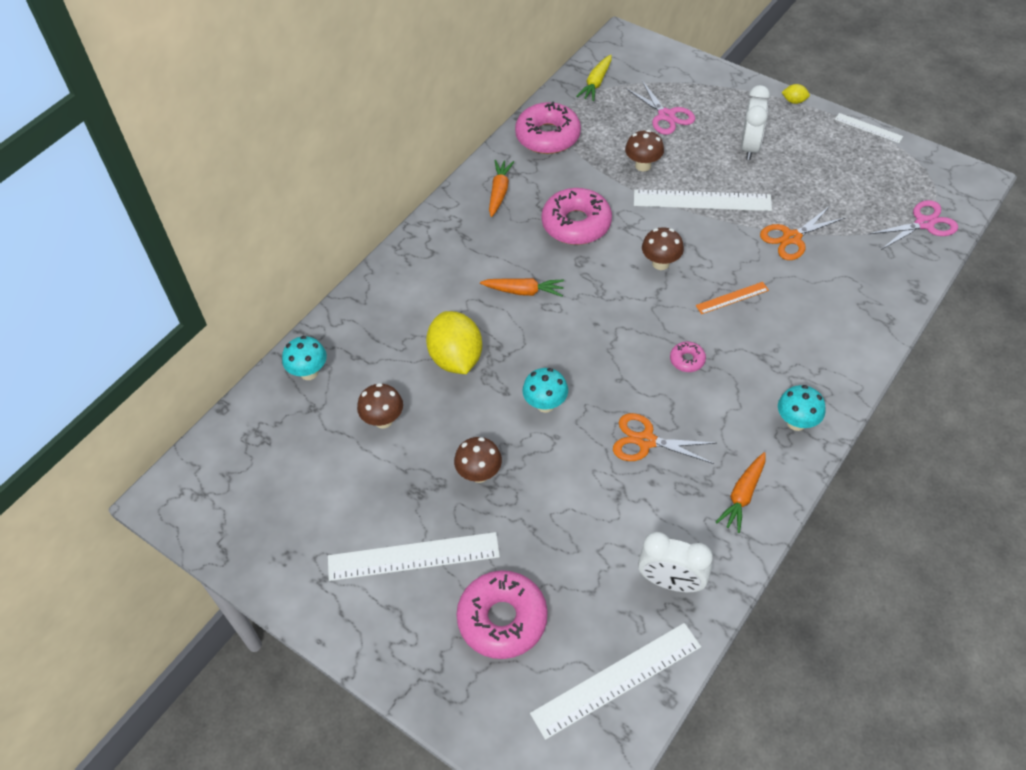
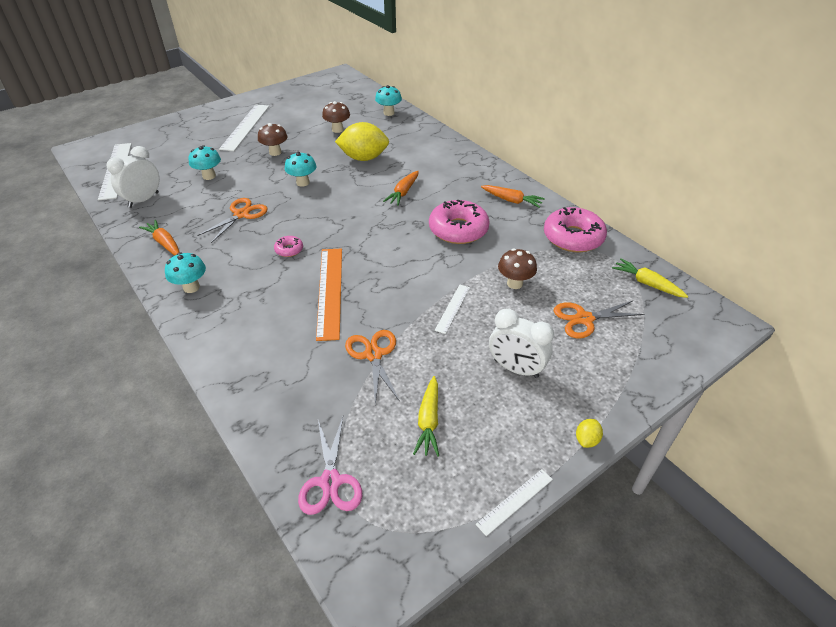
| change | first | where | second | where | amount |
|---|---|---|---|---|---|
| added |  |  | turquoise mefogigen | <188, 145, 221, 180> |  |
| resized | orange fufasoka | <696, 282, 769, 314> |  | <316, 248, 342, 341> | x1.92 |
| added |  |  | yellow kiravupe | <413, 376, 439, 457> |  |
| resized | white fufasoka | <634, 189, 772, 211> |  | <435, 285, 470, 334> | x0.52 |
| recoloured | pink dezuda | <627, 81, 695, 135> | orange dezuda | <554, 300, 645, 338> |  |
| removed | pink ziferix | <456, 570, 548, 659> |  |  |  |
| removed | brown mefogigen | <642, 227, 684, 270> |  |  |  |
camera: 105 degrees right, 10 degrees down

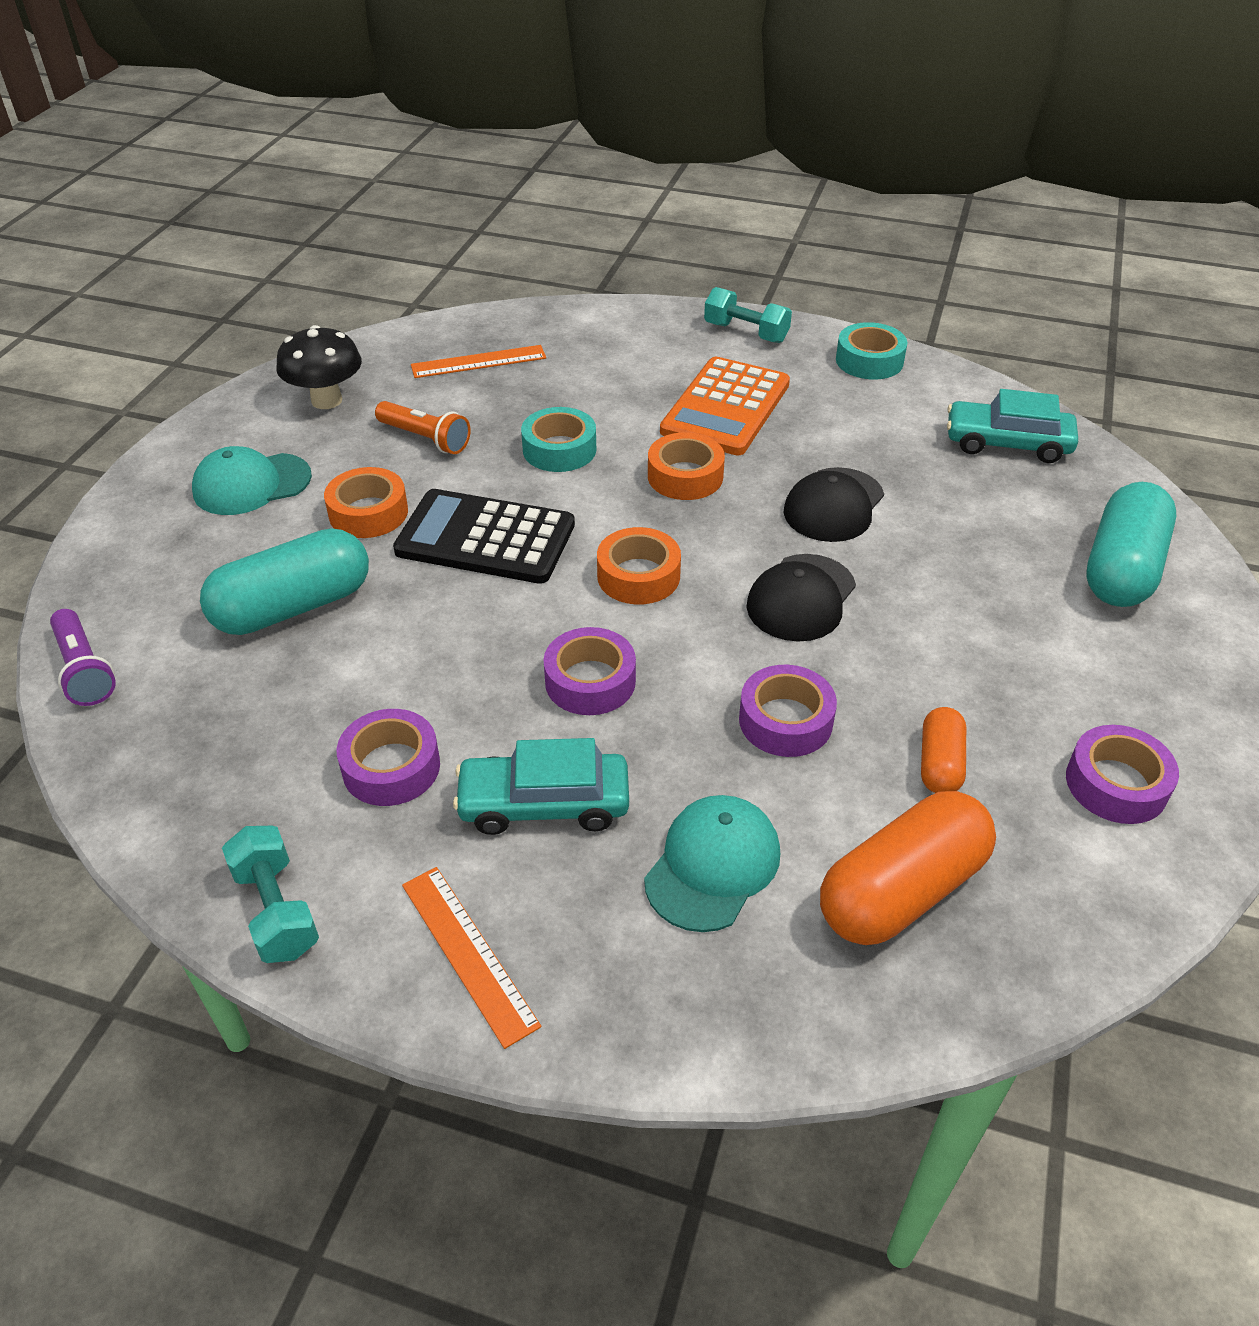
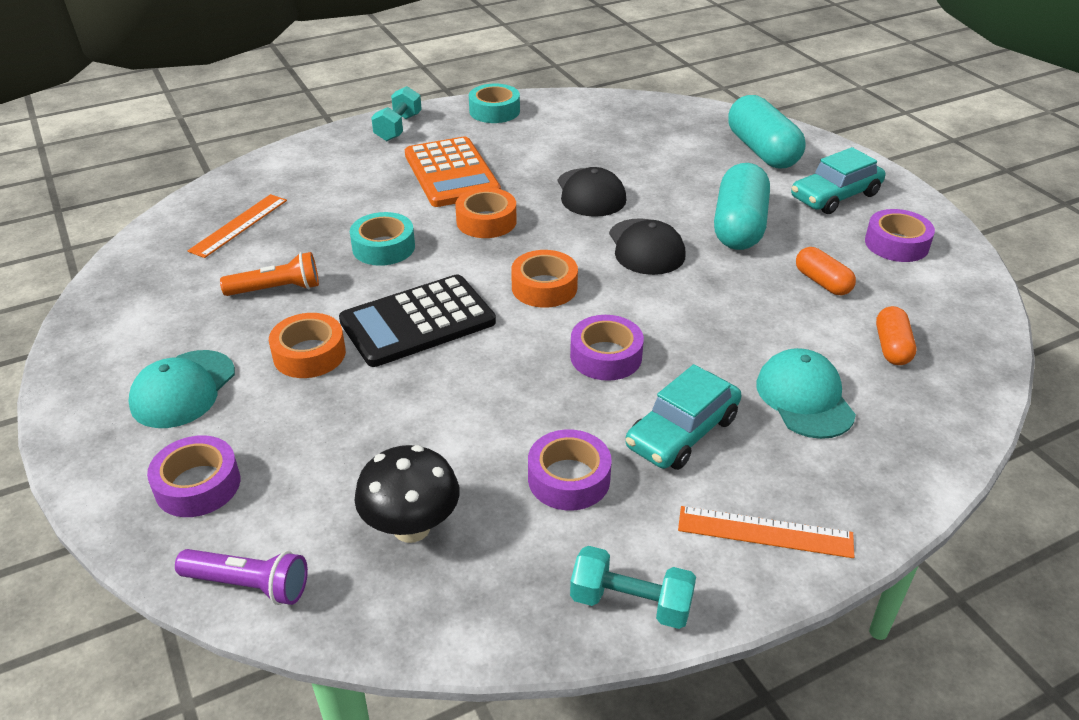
| change | first | where | second | where | amount |
|---|---|---|---|---|---|
| moved | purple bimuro | <739, 665, 837, 757> |  | <147, 435, 240, 517> |  |
| moved | black mefogigen | <276, 325, 362, 409> |  | <355, 445, 460, 543> |  |
| turned | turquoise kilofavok | <704, 287, 792, 343> |  | <371, 86, 422, 141> | 60 degrees counterclockwise |
| moved | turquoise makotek | <200, 528, 369, 635> |  | <714, 163, 770, 250> |  |
| moved | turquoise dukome | <947, 389, 1078, 463> |  | <791, 147, 885, 214> |  |
| resized | orange makotek | <820, 791, 996, 945> |  | <876, 306, 916, 365> | x0.54 |
camera: 45 degrees left, 5 degrees down

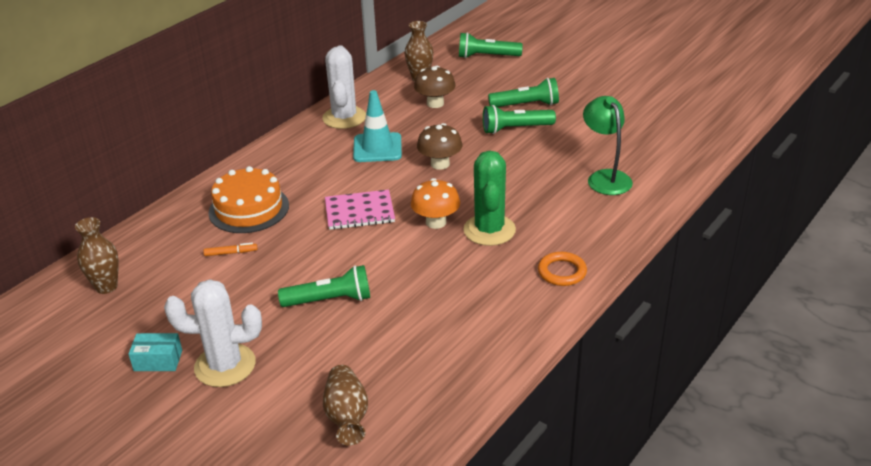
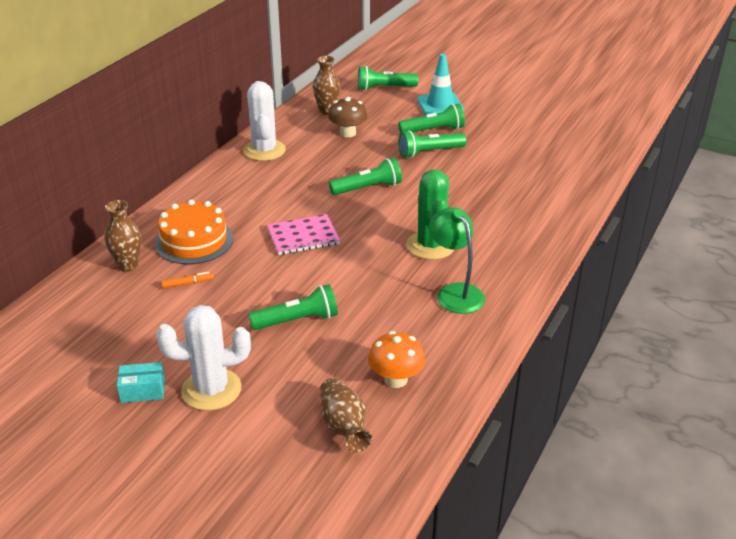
| change | first | where | second | where | amount |
|---|---|---|---|---|---|
| moved | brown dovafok | <75, 217, 119, 294> |  | <104, 200, 141, 272> |  |
| replaced | brown mefogigen | <417, 123, 462, 170> | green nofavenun | <329, 157, 402, 195> |  |
| moved | orange mefogigen | <411, 178, 460, 229> |  | <368, 331, 425, 388> |  |
| moved | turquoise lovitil | <353, 90, 402, 162> |  | <417, 54, 464, 115> |  |
| moved | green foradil | <583, 96, 633, 195> |  | <429, 207, 485, 314> |  |
| removed | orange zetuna | <538, 252, 587, 286> |  |  |  |
camera: 10 degrees left, 0 degrees up

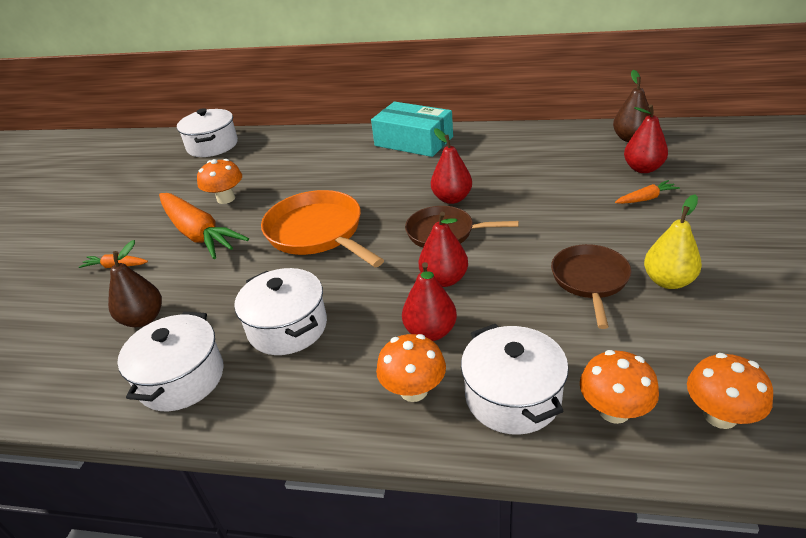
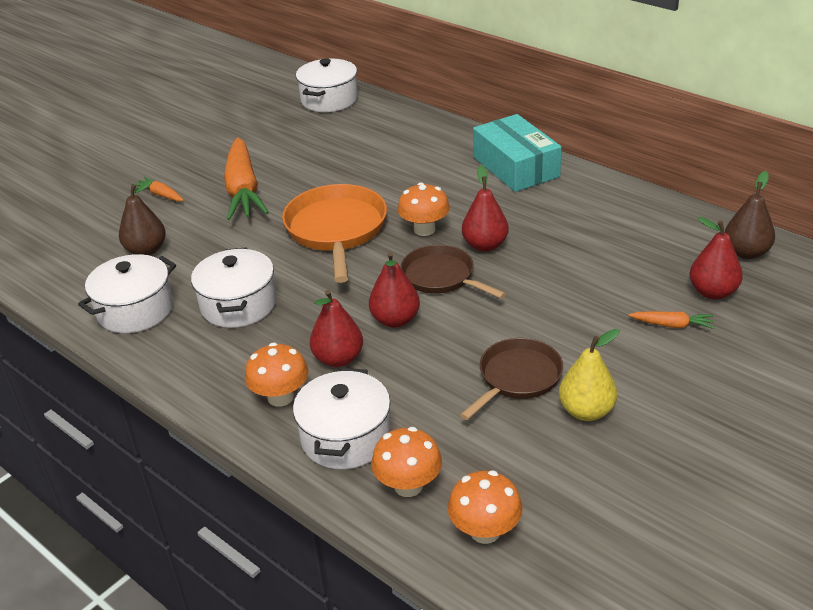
| change | first | where | second | where | amount |
|---|---|---|---|---|---|
| moved | orange mefogigen | <197, 159, 242, 204> |  | <397, 182, 450, 236> |  |
camera: 30 degrees right, 0 degrees up

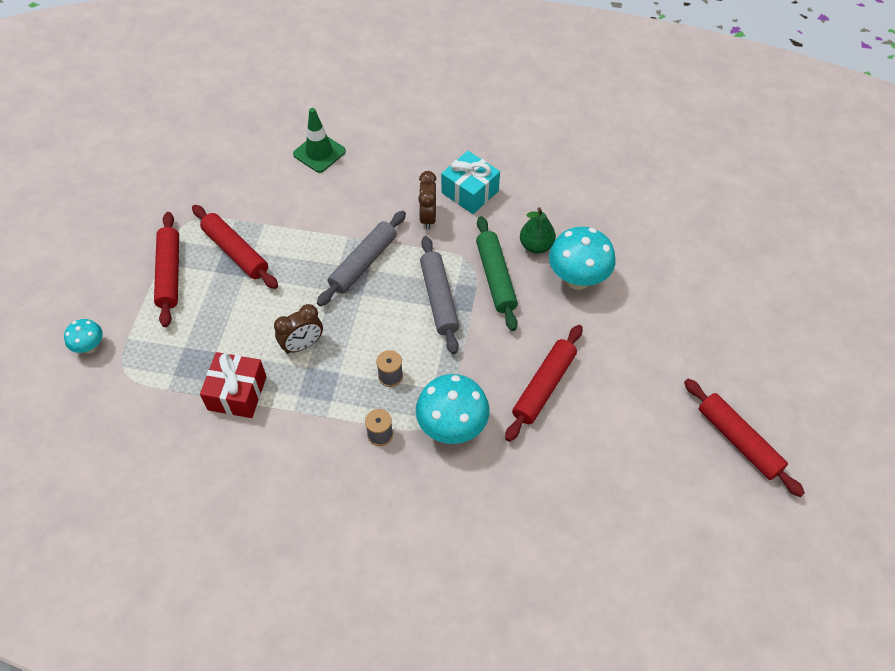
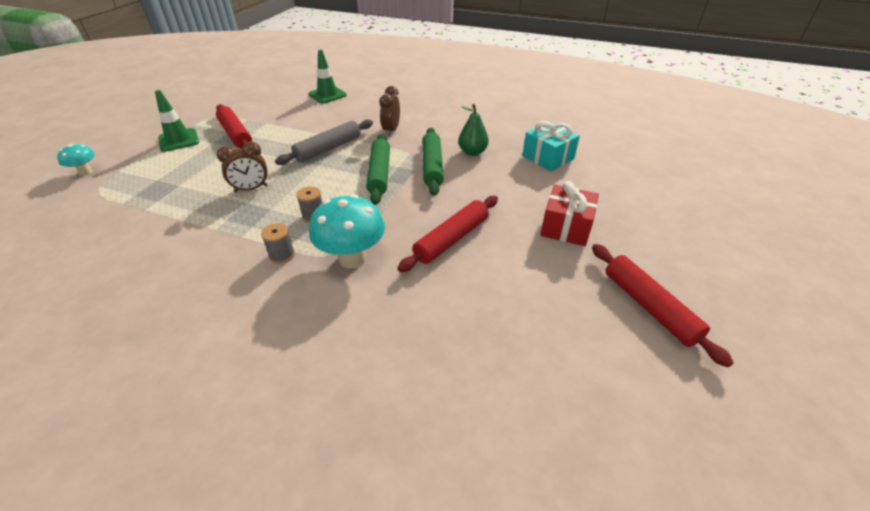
| change | first | where | second | where | amount |
|---|---|---|---|---|---|
| replaced | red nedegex | <154, 212, 179, 327> | green lovitil | <155, 90, 199, 152> |  |
| recoloured | grey nedegex | <420, 236, 459, 354> | green nedegex | <366, 134, 390, 205> |  |
| moved | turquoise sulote | <441, 151, 500, 214> |  | <522, 121, 580, 171> |  |
| moved | red sulote | <200, 352, 267, 418> |  | <540, 181, 599, 246> |  |
| removed | turquoise mefogigen | <549, 227, 616, 290> |  |  |  |
camera: 10 degrees right, 15 degrees down

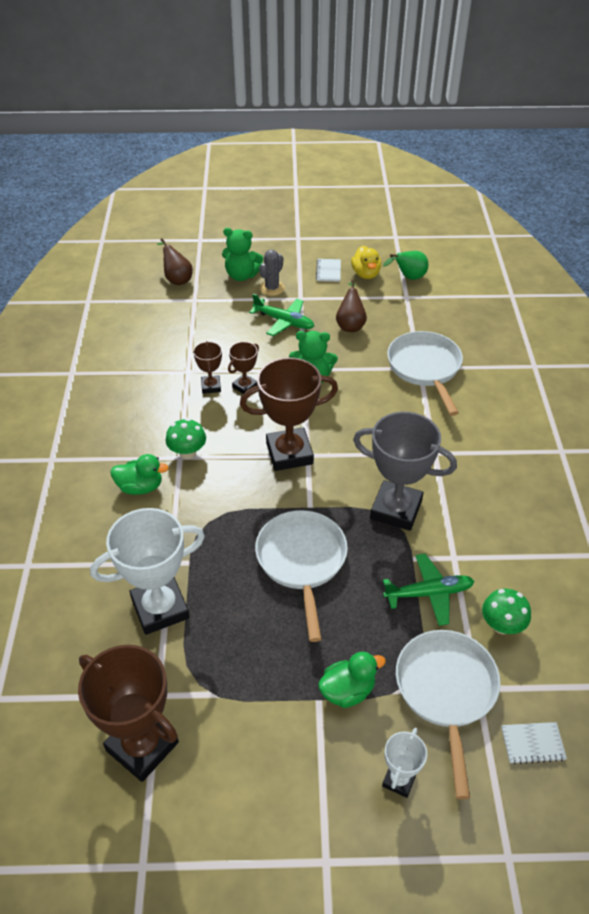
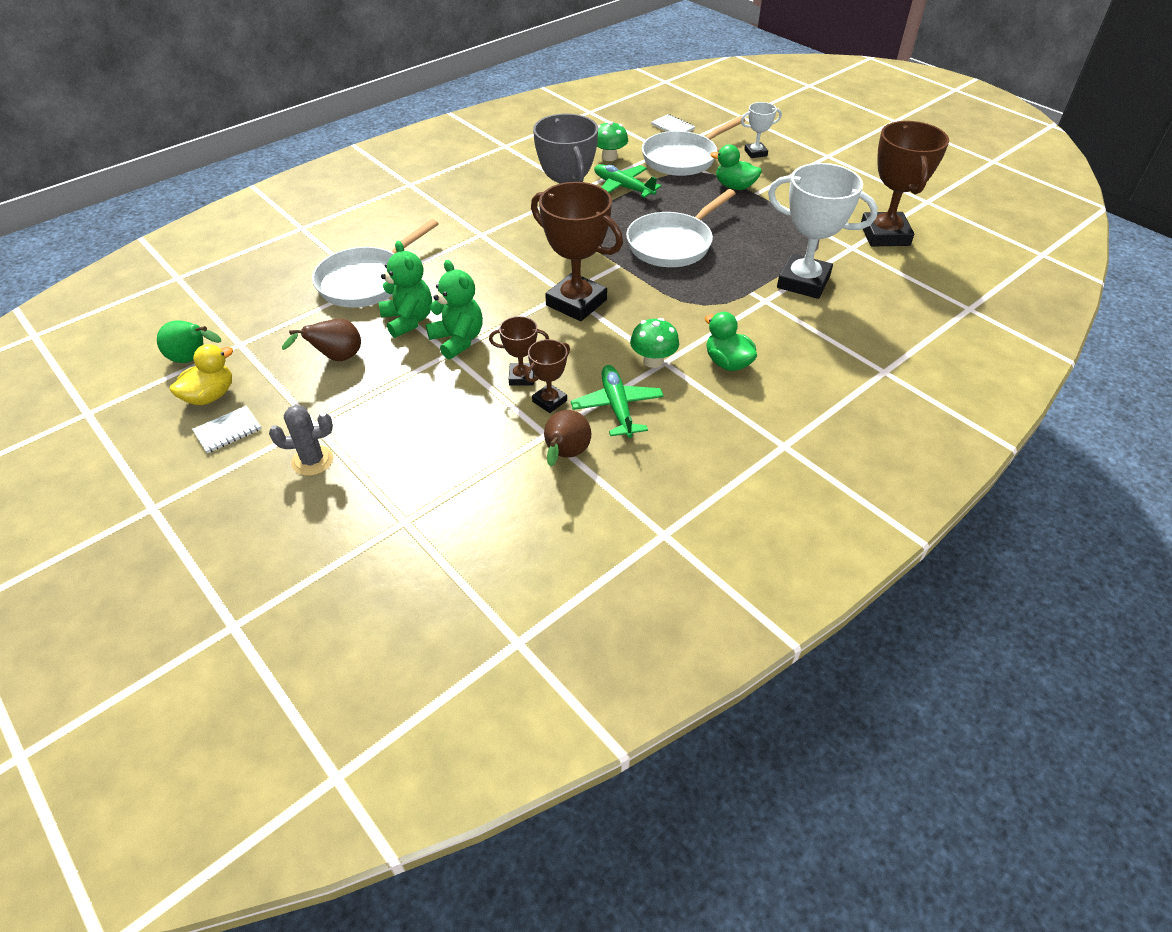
| change | first | where | second | where | amount |
|---|---|---|---|---|---|
| moved | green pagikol | <222, 228, 263, 281> |  | <379, 241, 432, 338> |  |
| moved | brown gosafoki | <157, 238, 193, 285> |  | <544, 410, 591, 466> |  |
| moved | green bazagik | <249, 294, 314, 336> |  | <571, 365, 664, 438> |  |
camera: 130 degrees left, 0 degrees up

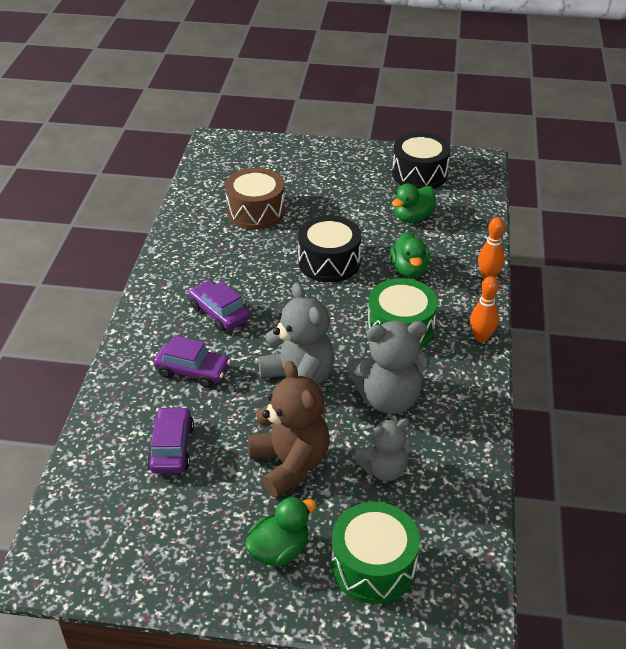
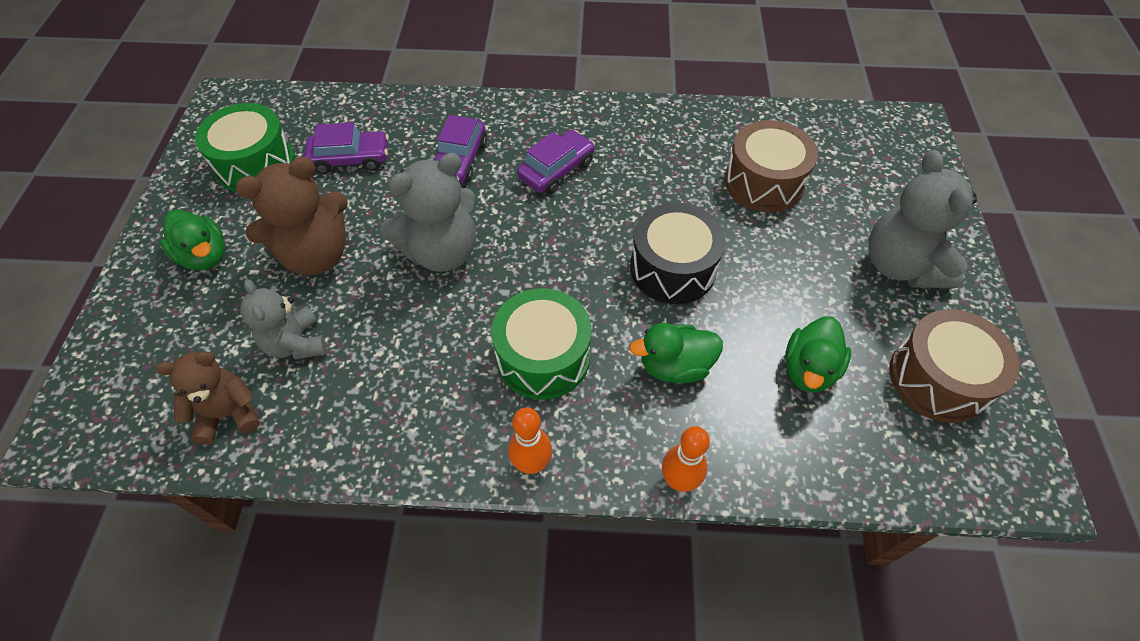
| change | first | where | second | where | amount |
|---|---|---|---|---|---|
| added |  |  | brown pagikol | <156, 351, 260, 444> |  |
| moved | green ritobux | <331, 502, 420, 604> |  | <195, 103, 295, 193> |  |
| turned | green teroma | <392, 184, 436, 223> |  | <785, 317, 851, 392> | 105 degrees counterclockwise |
| moved | grey pagikol | <347, 321, 430, 414> |  | <869, 150, 977, 288> |  |
| recoloured | black ritobux | <392, 132, 450, 189> | brown ritobux | <889, 309, 1019, 423> |  |
camera: 85 degrees right, 15 degrees up

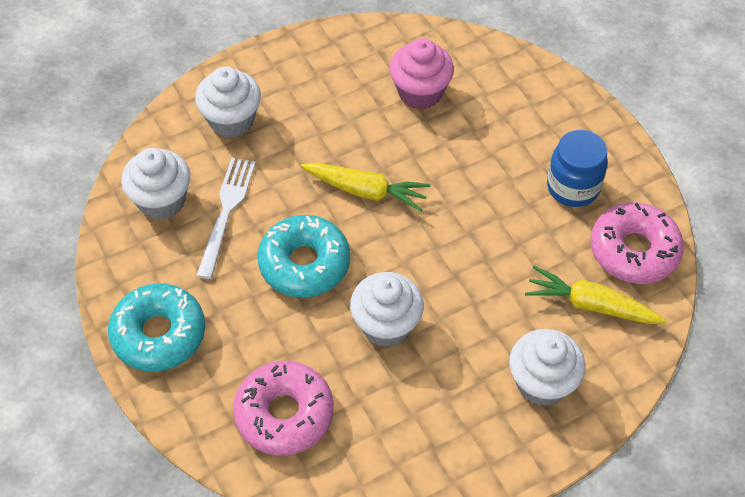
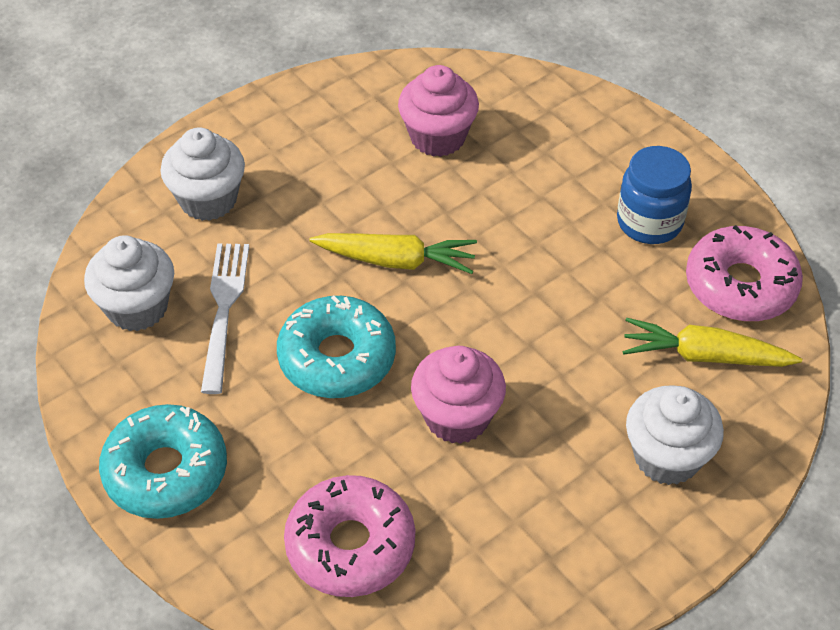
| change | first | where | second | where | amount |
|---|---|---|---|---|---|
| recoloured | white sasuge | <350, 272, 424, 347> | pink sasuge | <411, 346, 506, 444> |  |
camera: 10 degrees left, 5 degrees down

